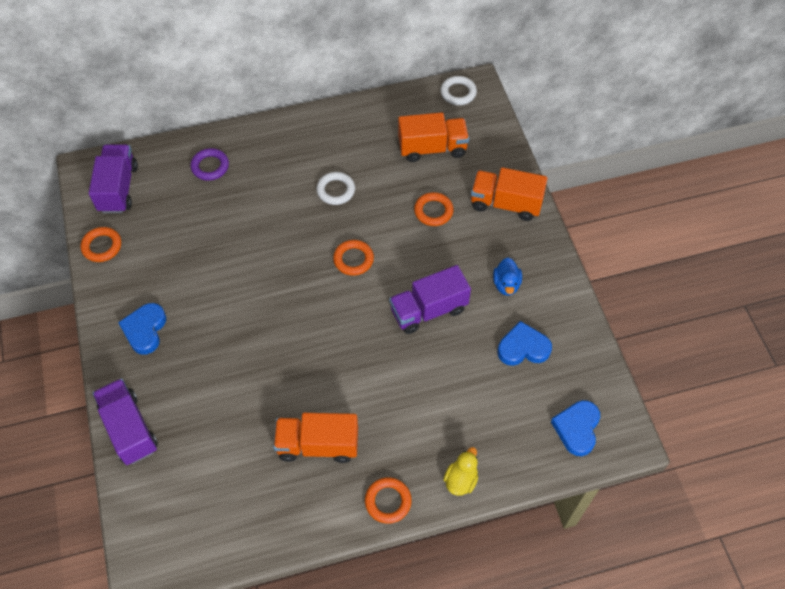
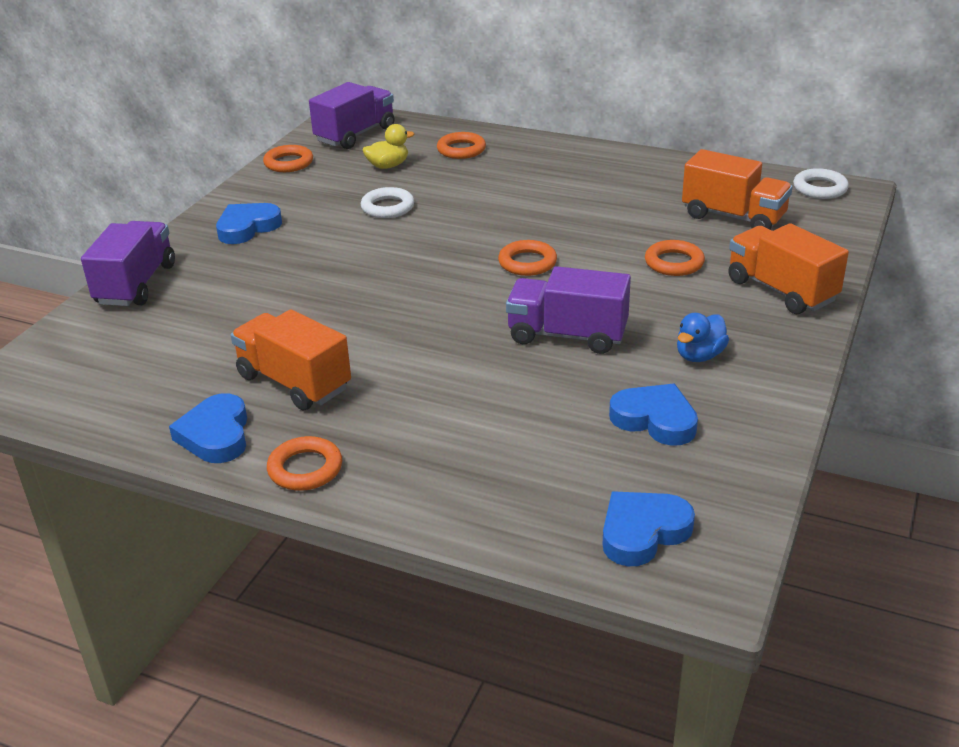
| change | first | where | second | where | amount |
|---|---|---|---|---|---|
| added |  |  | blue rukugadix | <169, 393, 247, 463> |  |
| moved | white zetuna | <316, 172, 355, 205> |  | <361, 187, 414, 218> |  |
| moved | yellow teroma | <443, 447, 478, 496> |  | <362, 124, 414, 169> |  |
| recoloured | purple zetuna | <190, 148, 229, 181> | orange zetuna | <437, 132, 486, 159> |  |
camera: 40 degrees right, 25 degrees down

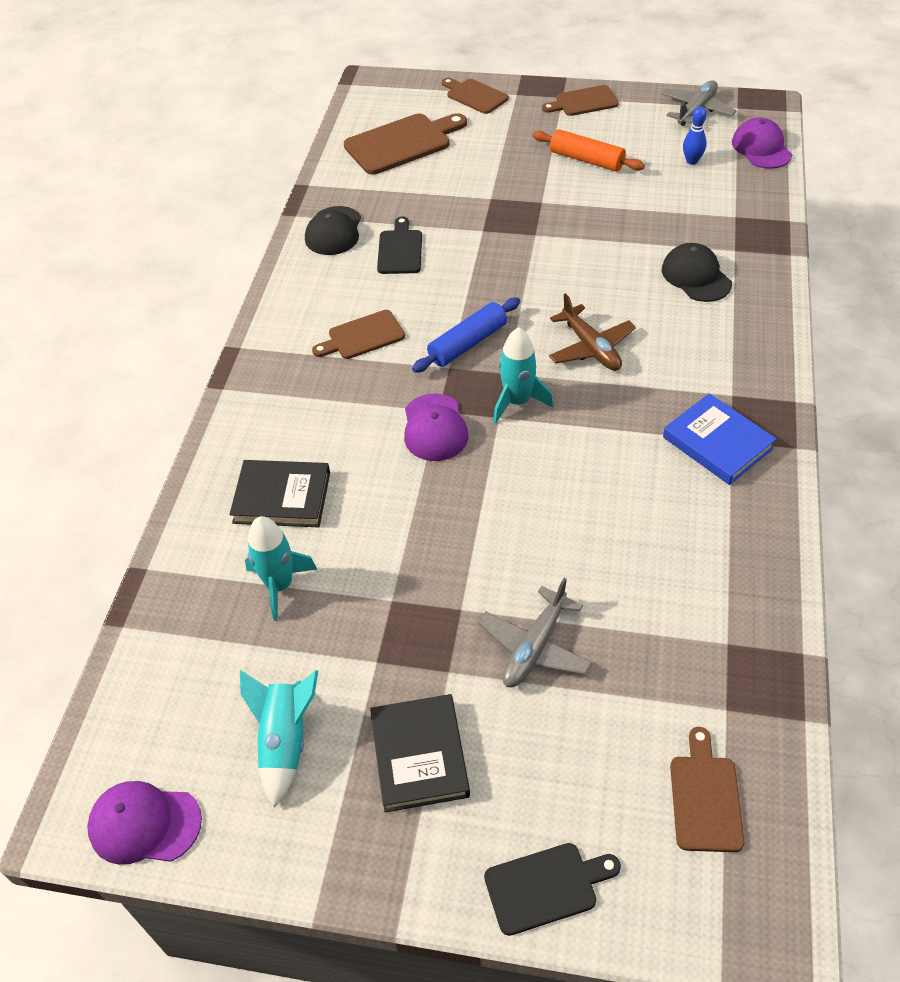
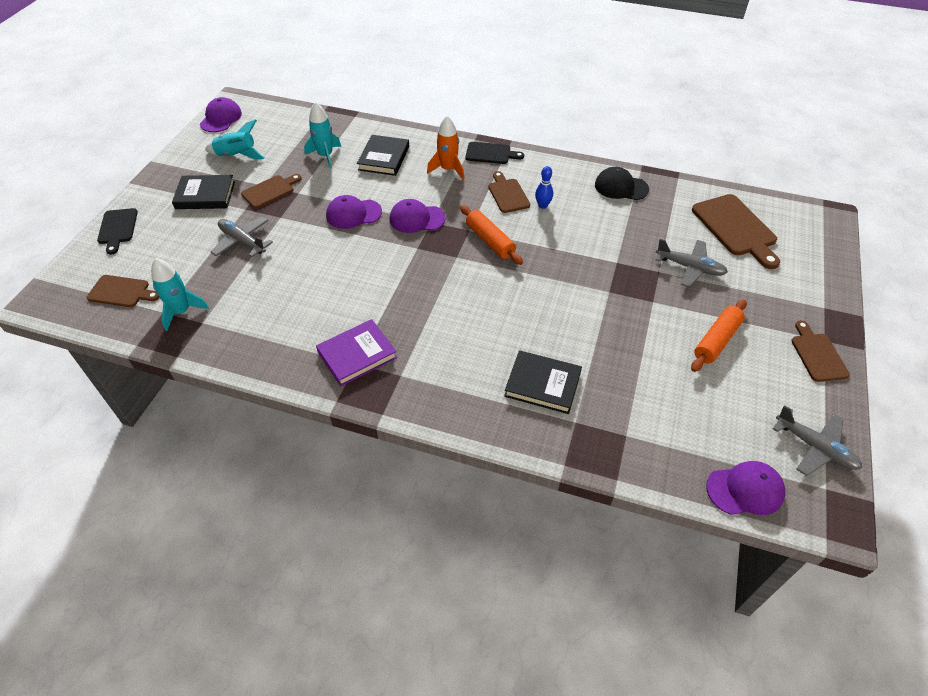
| change | first | where | second | where | amount |
|---|---|---|---|---|---|
| moved | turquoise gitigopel | <493, 327, 554, 423> |  | <151, 258, 209, 331> |  |
| moved | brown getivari | <442, 78, 509, 114> |  | <241, 174, 302, 209> |  |
| recoloured | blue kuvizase | <663, 393, 776, 485> | purple kuvizase | <316, 319, 397, 386> |  |
| added |  |  | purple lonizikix | <326, 195, 382, 229> |  |
| added |  |  | orange gitigopel | <427, 116, 464, 180> |  |
| recoloured | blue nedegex | <412, 297, 520, 373> | orange nedegex | <460, 205, 523, 265> |  |
| moved | black getivari | <377, 216, 422, 274> |  | <465, 142, 524, 164> |  |
| replaced | black lonizikix | <662, 243, 732, 302> | black kuvizase | <504, 350, 582, 414> |  |
| moved | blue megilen | <683, 107, 707, 165> |  | <535, 166, 553, 209> |  |
| added |  |  | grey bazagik | <656, 239, 728, 287> |  |
| removed | brown bazagik | <549, 293, 636, 371> |  |  |  |
camera: 95 degrees right, 0 degrees up

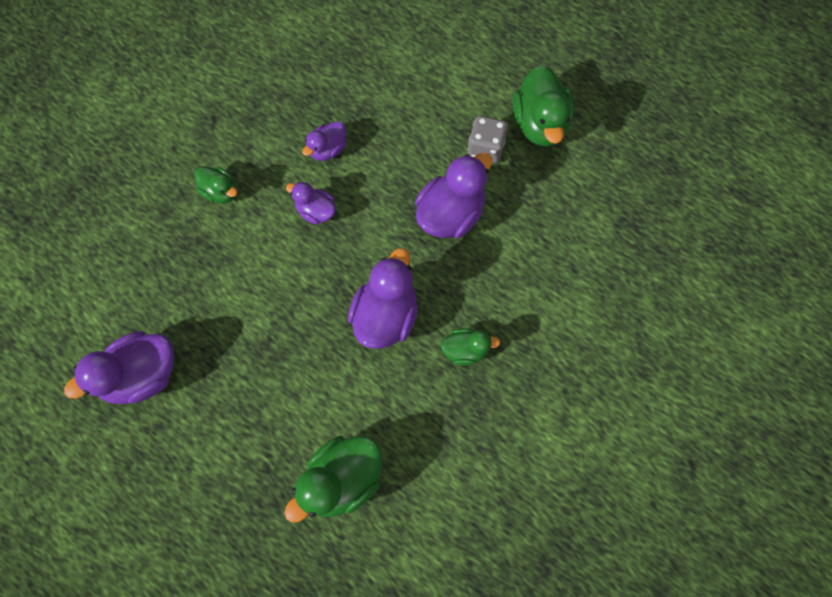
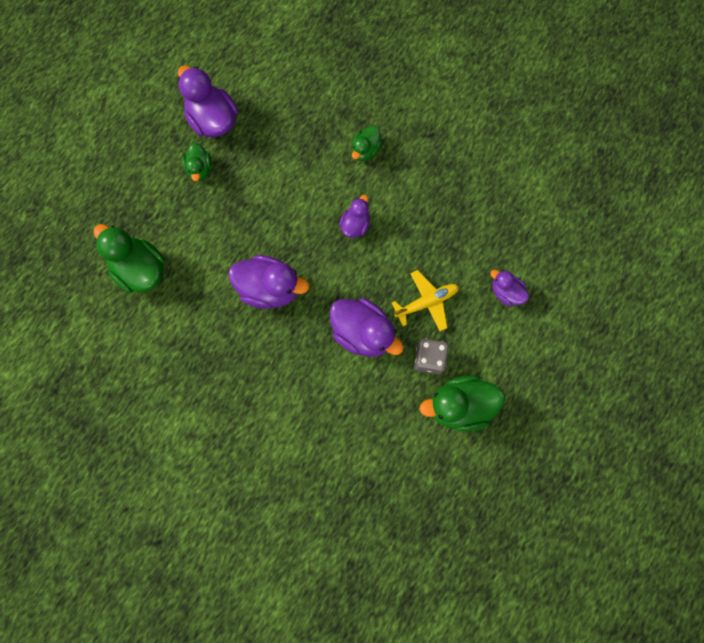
| change | first | where | second | where | amount |
|---|---|---|---|---|---|
| moved | green teroma | <441, 328, 500, 366> |  | <183, 143, 211, 181> |  |
| added |  |  | yellow bazagik | <392, 270, 459, 331> |  |
| moved | purple teroma | <302, 121, 346, 161> |  | <490, 270, 529, 306> |  |
camera: 85 degrees right, 5 degrees up

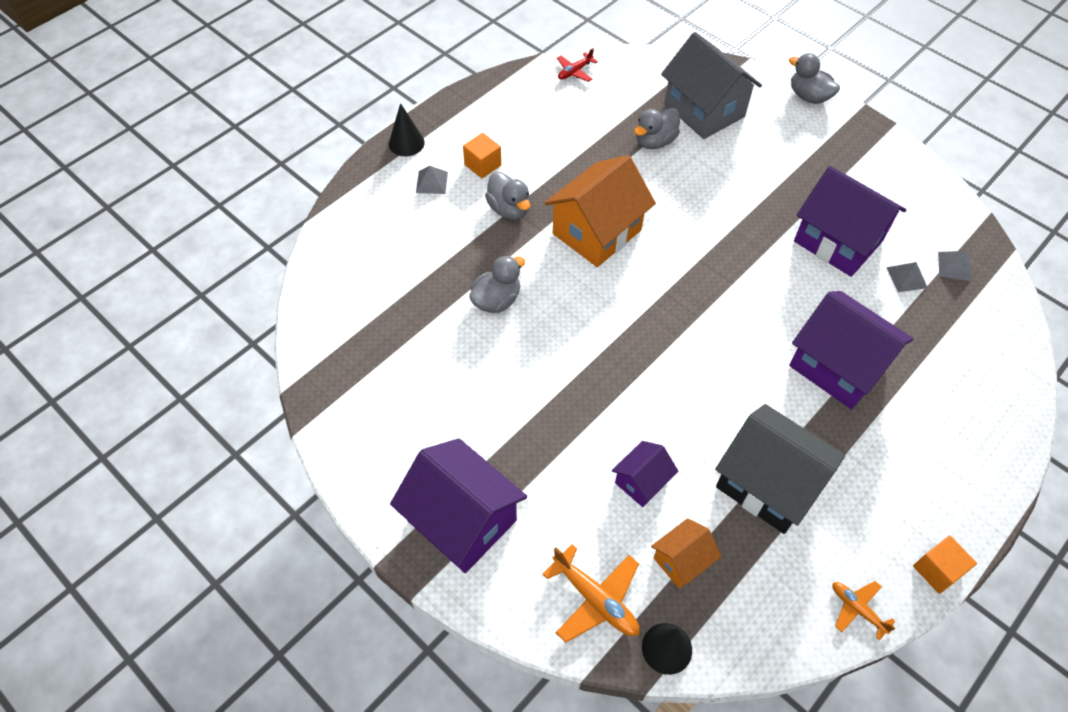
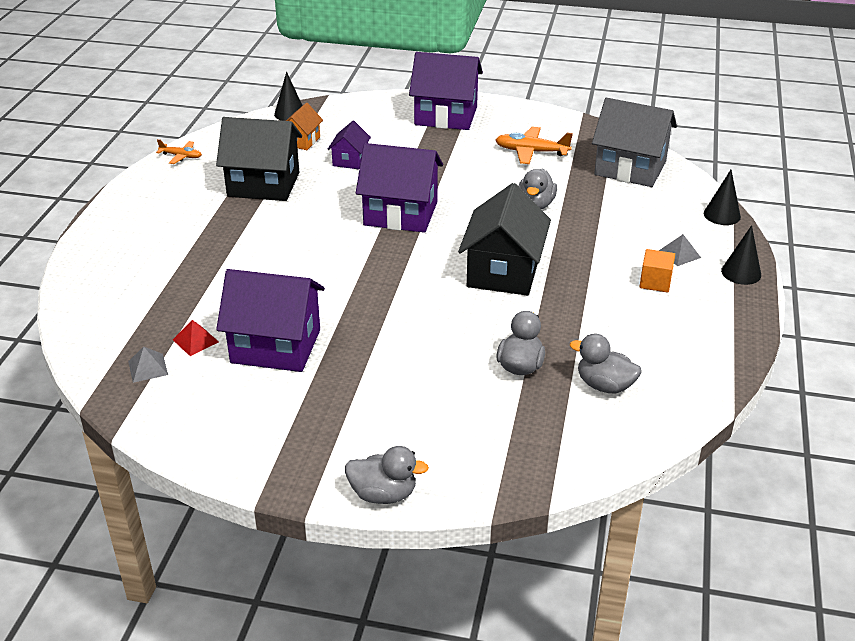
| change | first | where | second | where | amount |
|---|---|---|---|---|---|
| recoloured | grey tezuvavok | <886, 262, 928, 292> | red tezuvavok | <173, 320, 219, 356> |  |
| moved | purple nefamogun | <789, 291, 913, 409> |  | <356, 143, 443, 233> |  |
| recoloured | orange nefamogun | <545, 155, 656, 267> | black nefamogun | <458, 183, 551, 296> |  |
| moved | orange bazagik | <543, 544, 640, 643> |  | <495, 127, 573, 164> |  |
| moved | grey teroma | <485, 172, 530, 220> |  | <570, 334, 641, 394> |  |
| moved | grey nefamogun | <661, 32, 762, 139> |  | <592, 98, 677, 187> |  |
| added |  |  | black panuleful | <704, 170, 741, 225> |  |
| removed | red bazagik | <557, 48, 598, 82> |  |  |  |
| removed | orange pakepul | <913, 535, 977, 594> |  |  |  |
camera: 150 degrees right, 20 degrees down

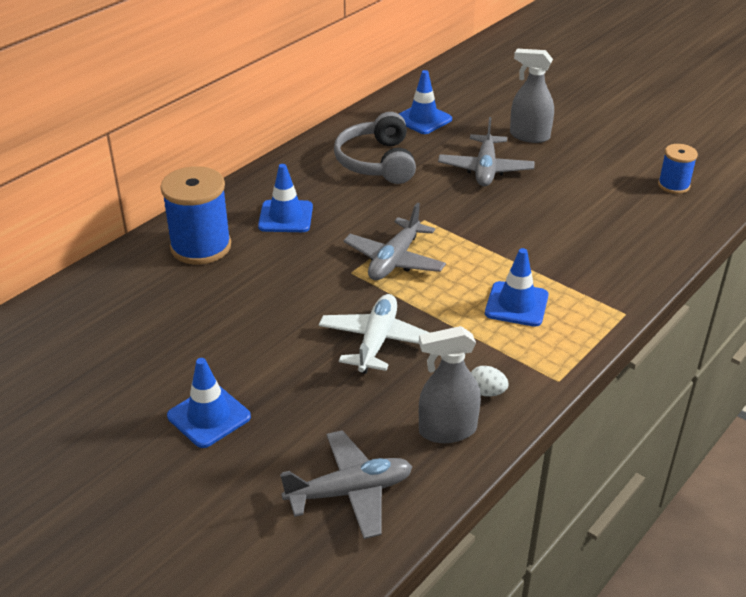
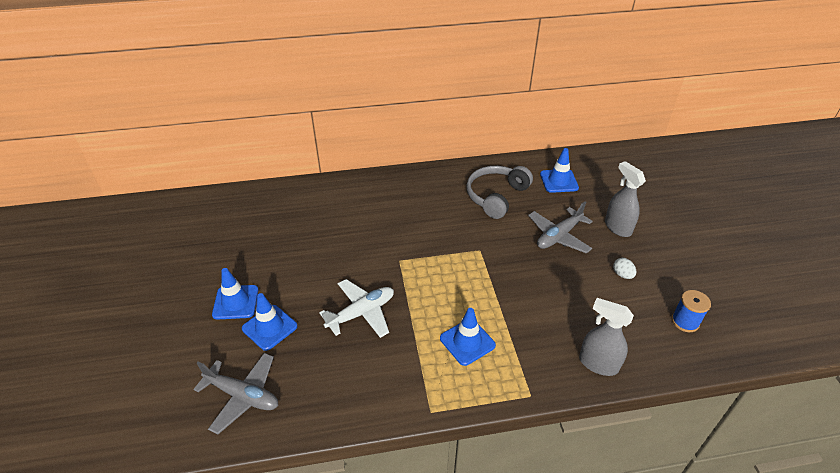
| change | first | where | second | where | amount |
|---|---|---|---|---|---|
| moved | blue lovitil | <258, 164, 313, 232> |  | <242, 293, 298, 351> |  |
| moved | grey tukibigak | <419, 326, 481, 443> |  | <579, 298, 634, 376> |  |
| moved | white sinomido | <471, 366, 509, 396> |  | <613, 258, 636, 279> |  |
| removed | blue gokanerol | <161, 166, 231, 265> |  |  |  |
| removed | grey bazagik | <343, 202, 446, 280> |  |  |  |
camera: 40 degrees right, 5 degrees up

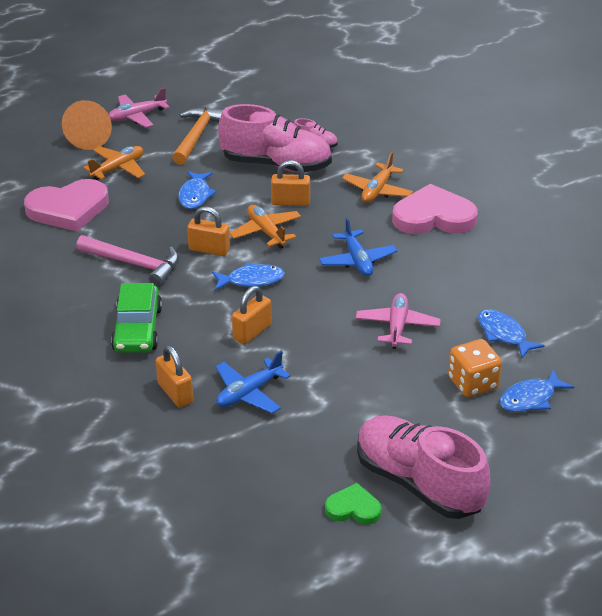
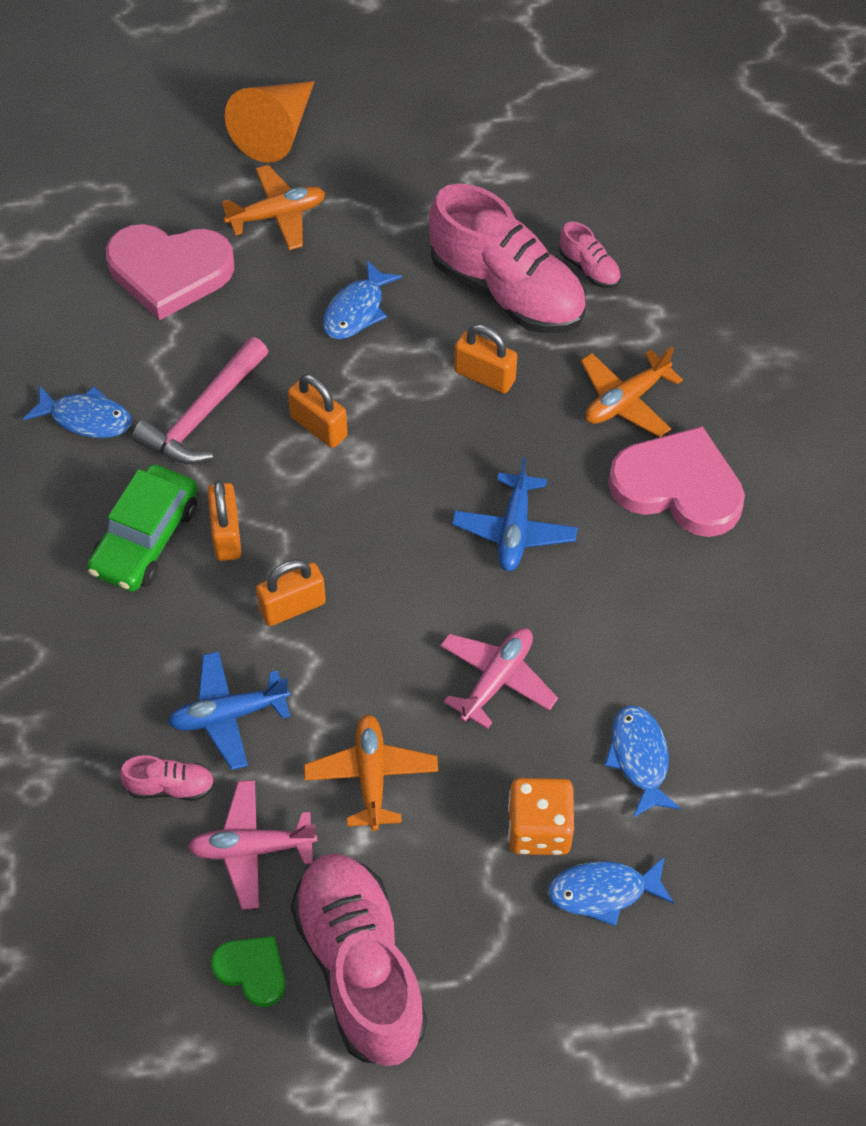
| change | first | where | second | where | amount |
|---|---|---|---|---|---|
| moved | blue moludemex | <212, 262, 285, 291> |  | <23, 385, 132, 438> |  |
| added |  |  | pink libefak | <120, 755, 215, 801> |  |
| turned | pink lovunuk | <76, 235, 179, 287> |  | <132, 337, 269, 464> | 75 degrees clockwise |
| moved | pink bazagik | <109, 88, 170, 127> |  | <188, 780, 317, 910> |  |
| moved | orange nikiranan | <156, 345, 193, 408> |  | <207, 480, 241, 561> |  |
| moved | orange bazagik | <230, 205, 301, 249> |  | <304, 714, 438, 831> |  |
| removed | orange lovunuk | <172, 107, 224, 165> |  |  |  |
camera: 25 degrees right, 20 degrees up

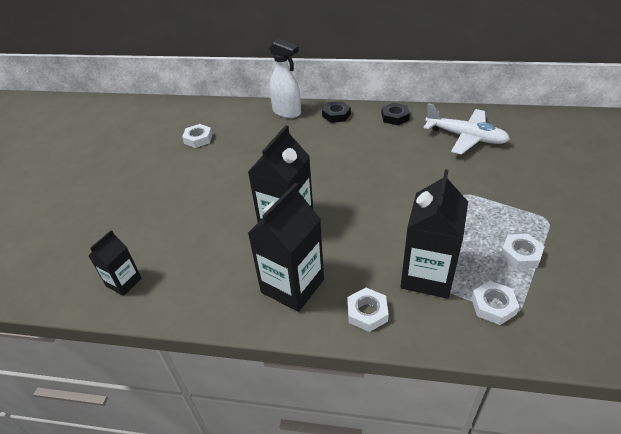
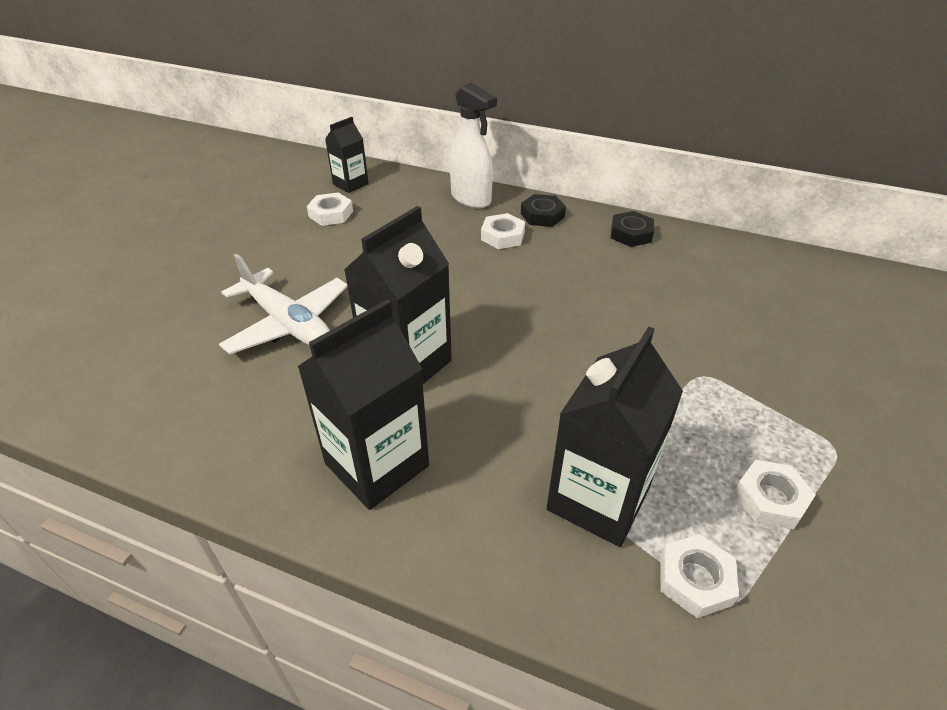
| change | first | where | second | where | amount |
|---|---|---|---|---|---|
| moved | white bazagik | <423, 103, 510, 155> |  | <219, 254, 347, 354> |  |
| moved | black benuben | <89, 230, 141, 296> |  | <325, 117, 369, 193> |  |
| moved | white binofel | <347, 288, 389, 332> |  | <481, 213, 525, 249> |  |
camera: 10 degrees right, 0 degrees up

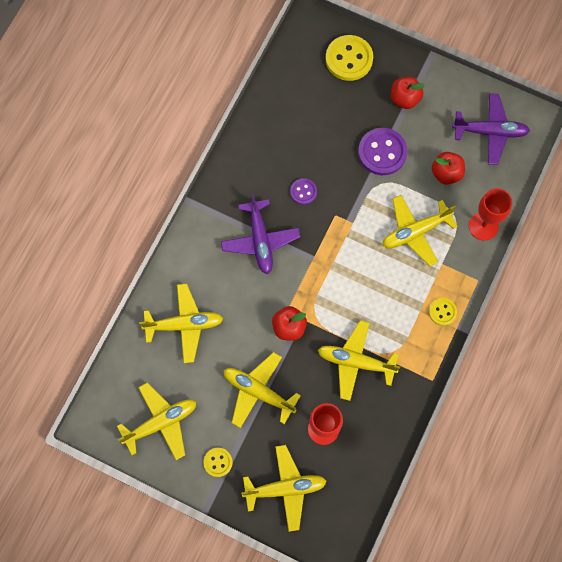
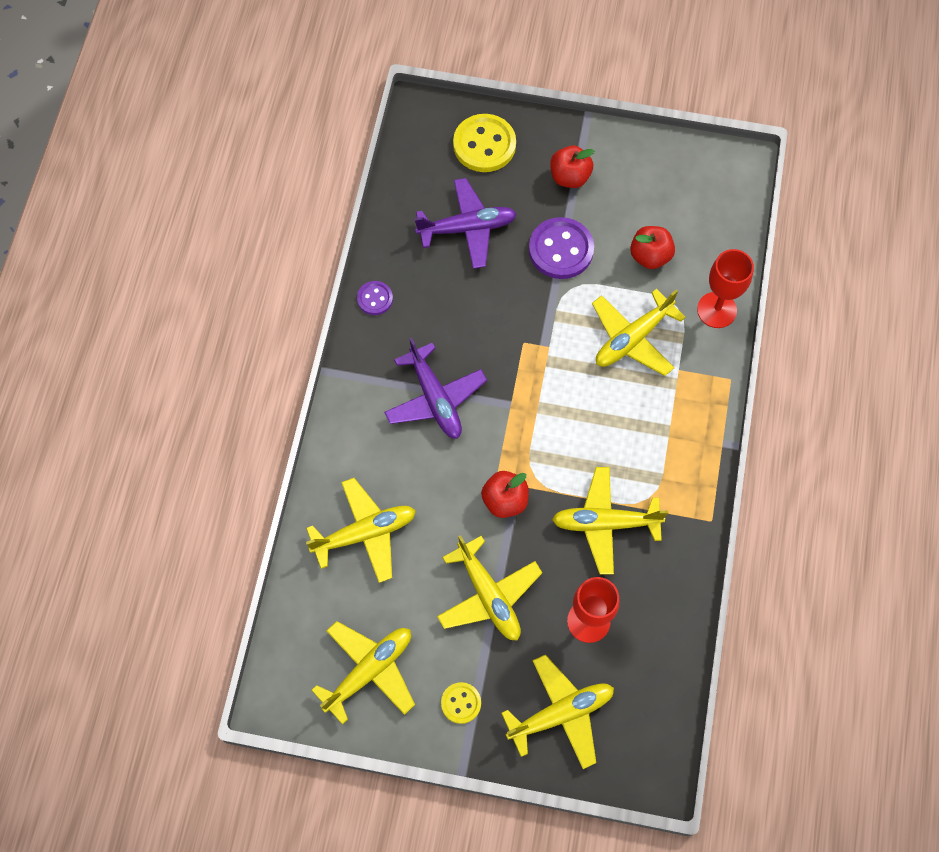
| change | first | where | second | where | amount |
|---|---|---|---|---|---|
| moved | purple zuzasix | <290, 178, 317, 205> |  | <357, 281, 393, 315> |  |
| moved | purple bazagik | <452, 93, 530, 165> |  | <414, 178, 517, 269> |  |
| turned | yellow bazagik | <223, 352, 301, 428> |  | <437, 535, 542, 641> | 135 degrees counterclockwise |
| removed | yellow zuzasix | <429, 298, 457, 326> |  |  |  |
camera: 15 degrees left, 5 degrees down

